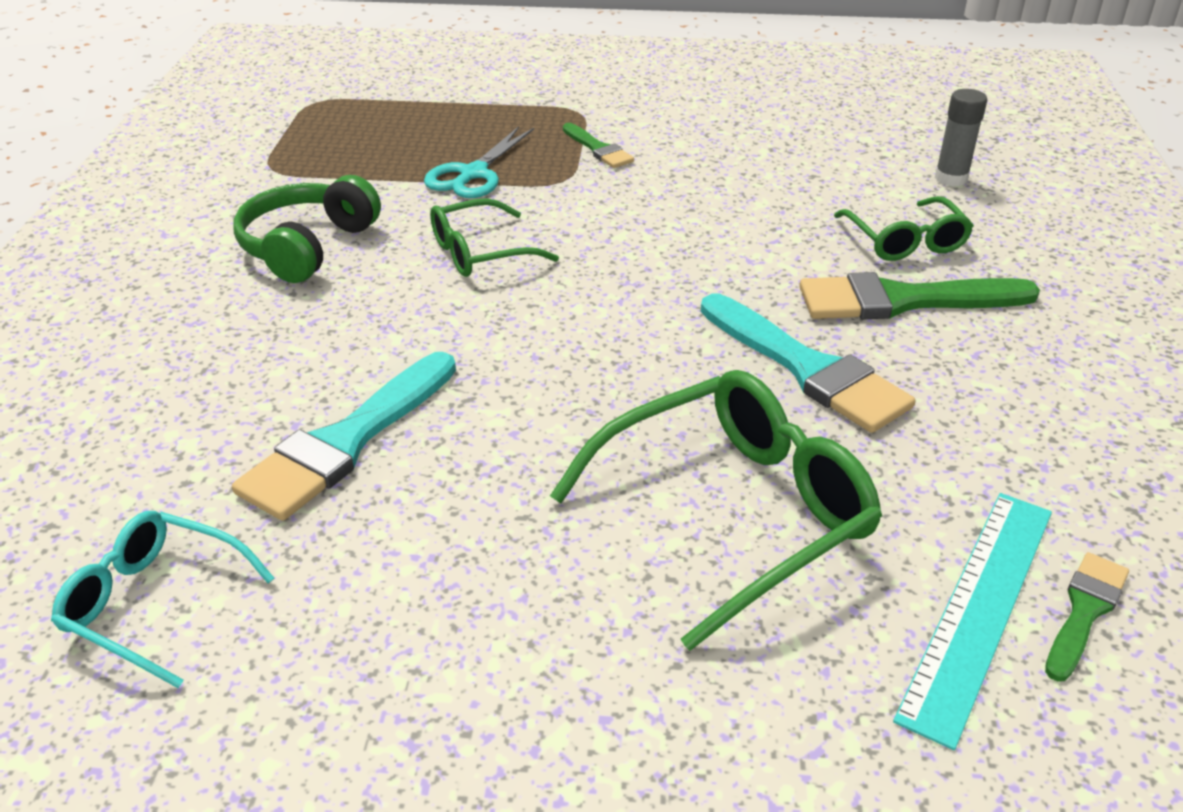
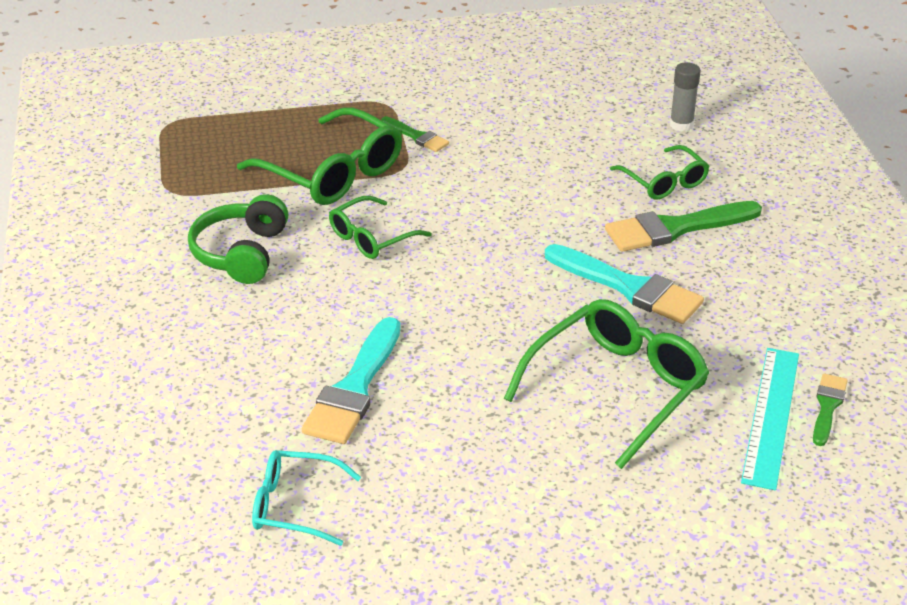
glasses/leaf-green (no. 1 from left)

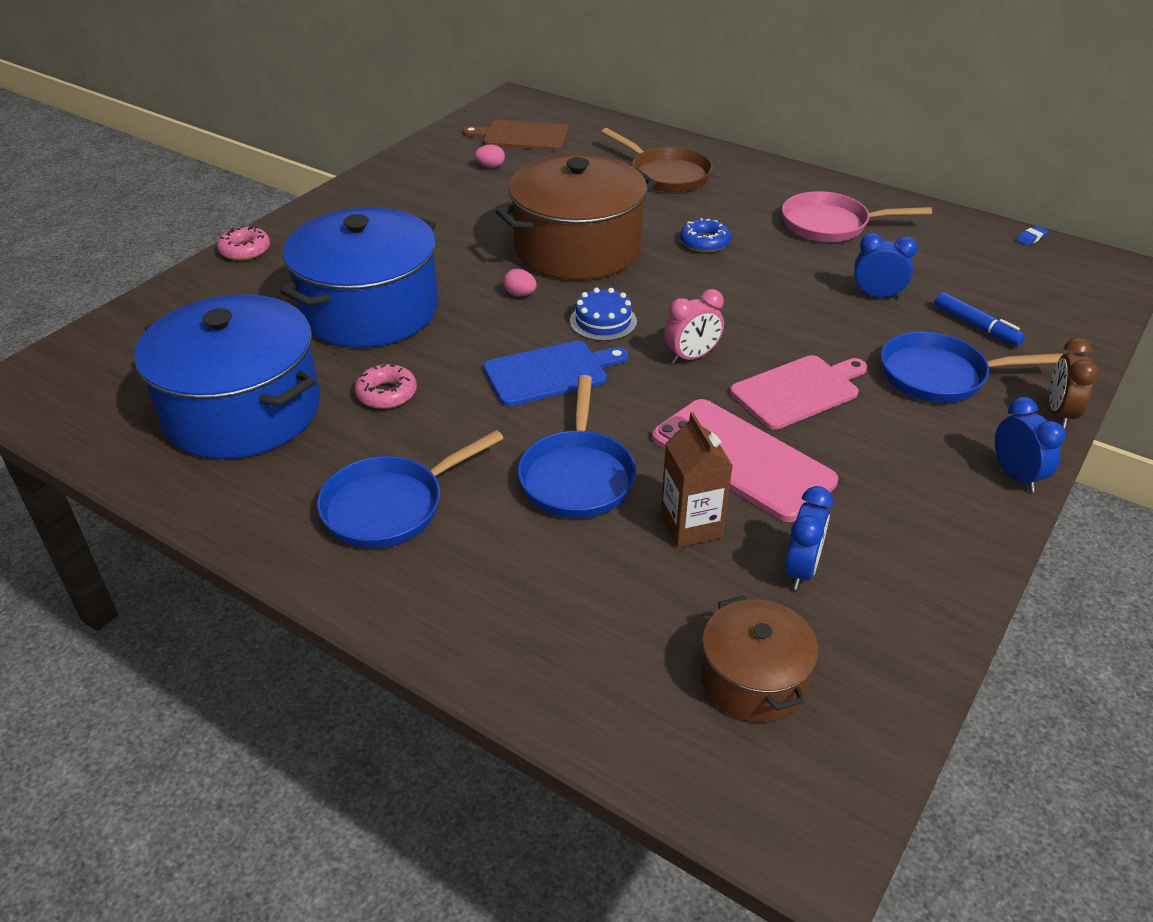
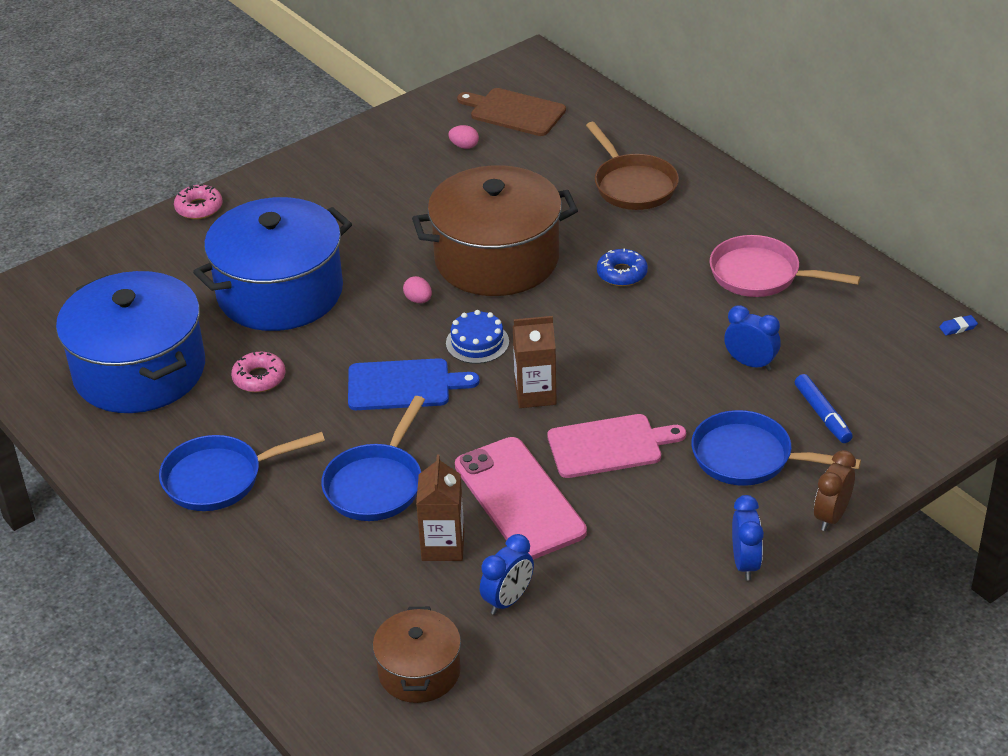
juice carton/brown (no. 2 from left)

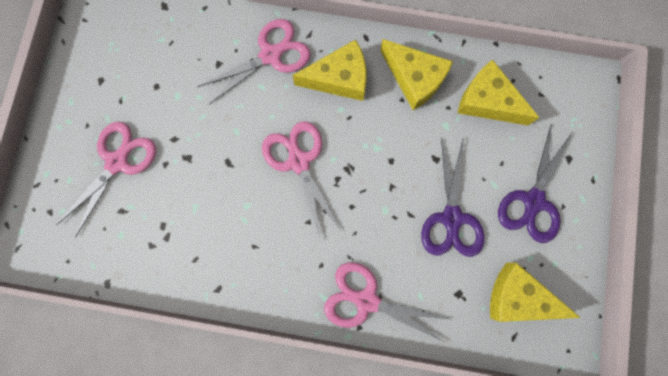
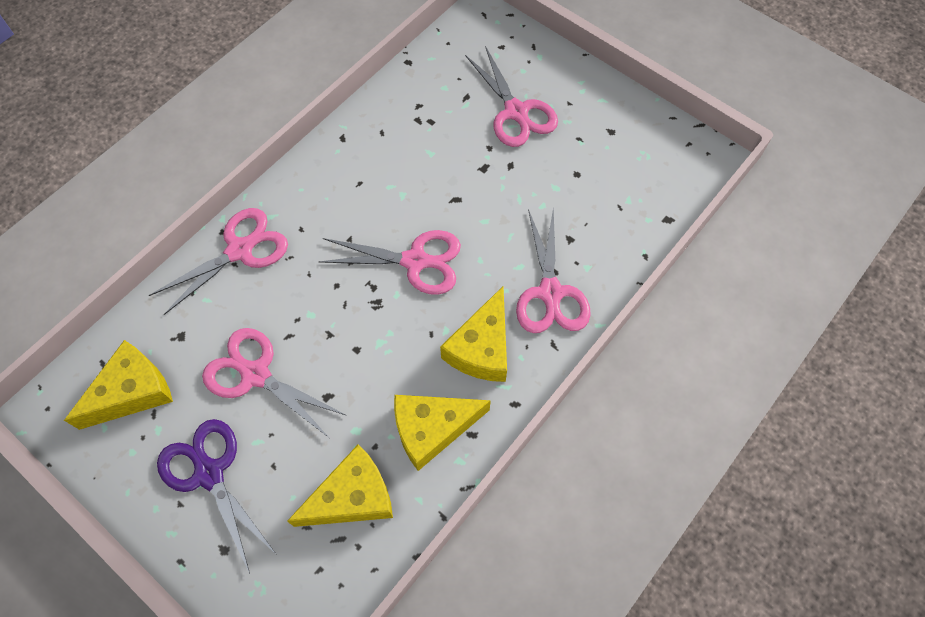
scissors/pink (no. 2 from left)

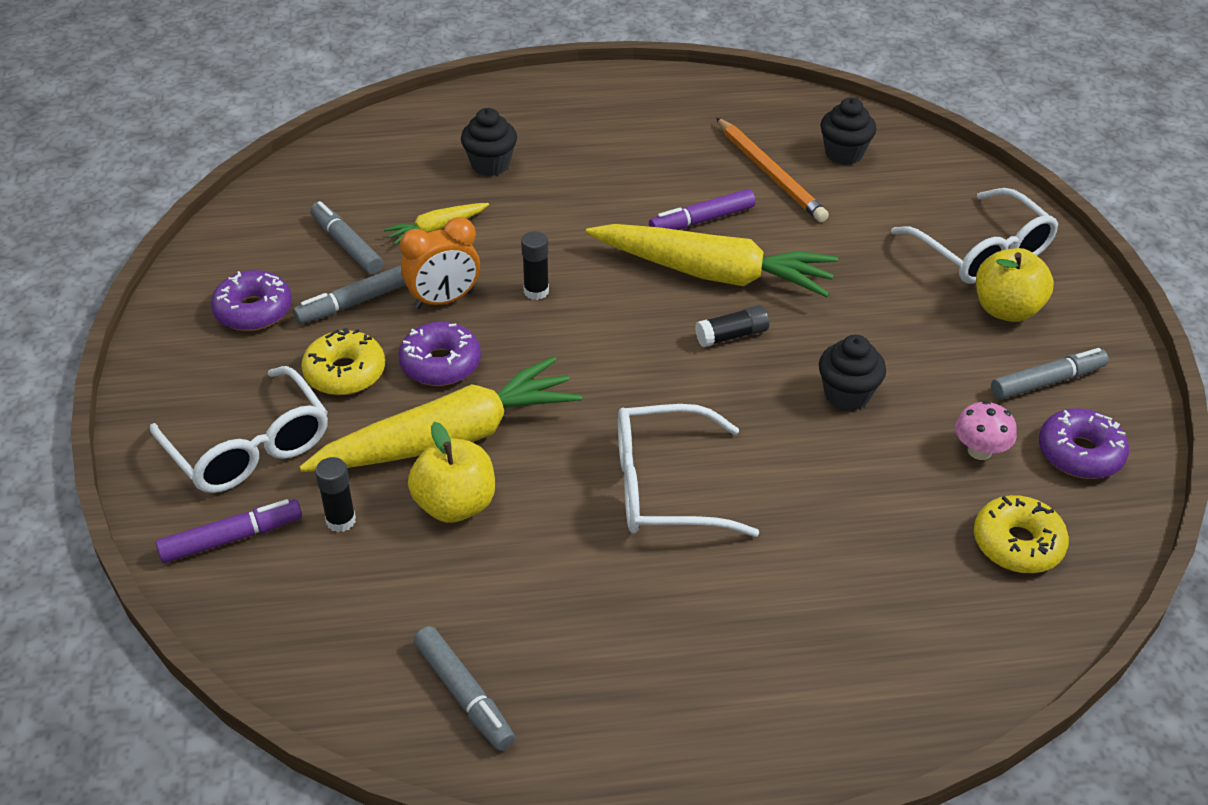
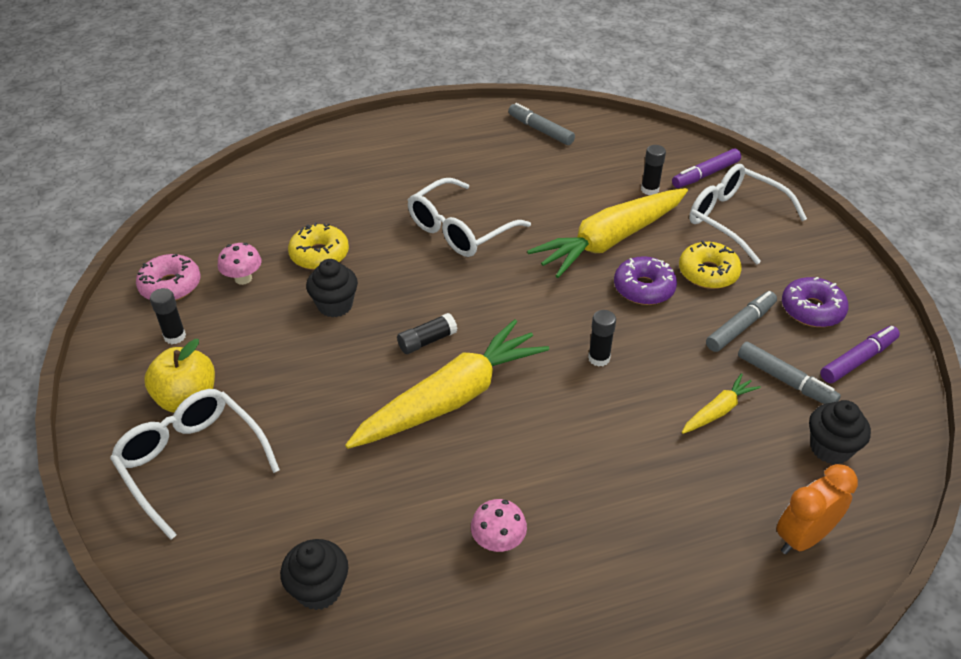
apple fruit/golden (no. 1 from left in the first image); lead pencil/orange-coloured; mushroom/pink (no. 2 from left); alarm clock/orange-coloured; cupcake/jet-black (no. 3 from left); marker pen/purple (no. 2 from left); glazed donut/golden (no. 1 from left); stick of glue/jet-black (no. 1 from left); glazed donut/pink; carrot/golden (no. 1 from left); glasses/snow-white (no. 2 from left)

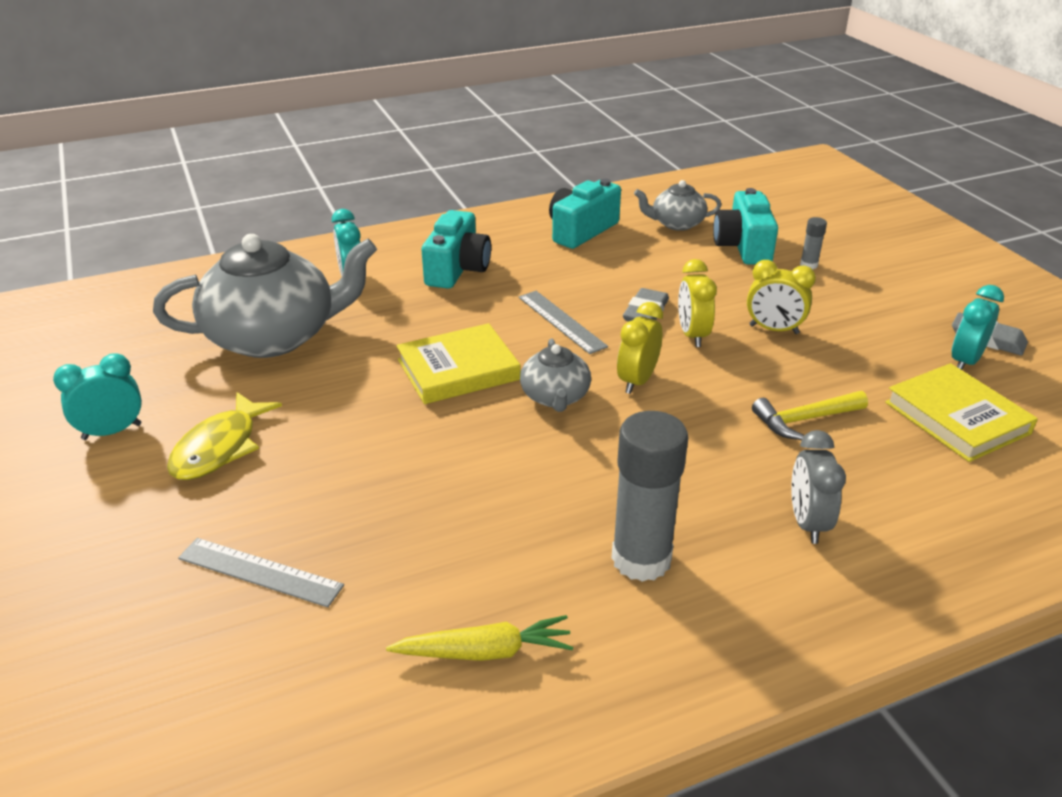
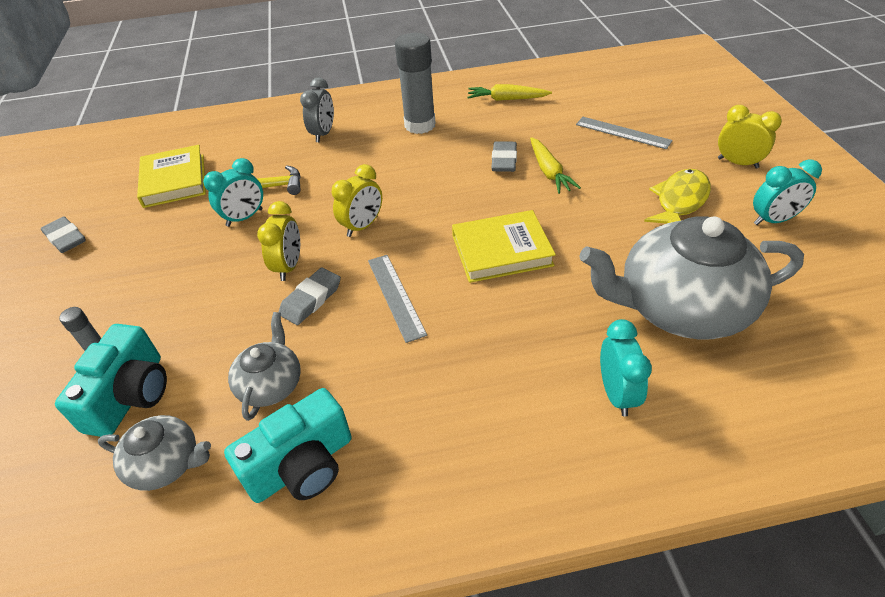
camera/teal (no. 1 from left in the first image); gum eraser/ash-grey (no. 3 from left); carrot/golden (no. 2 from left); china teapot/ash-grey (no. 2 from left); alarm clock/golden (no. 3 from left); alarm clock/teal (no. 1 from left)

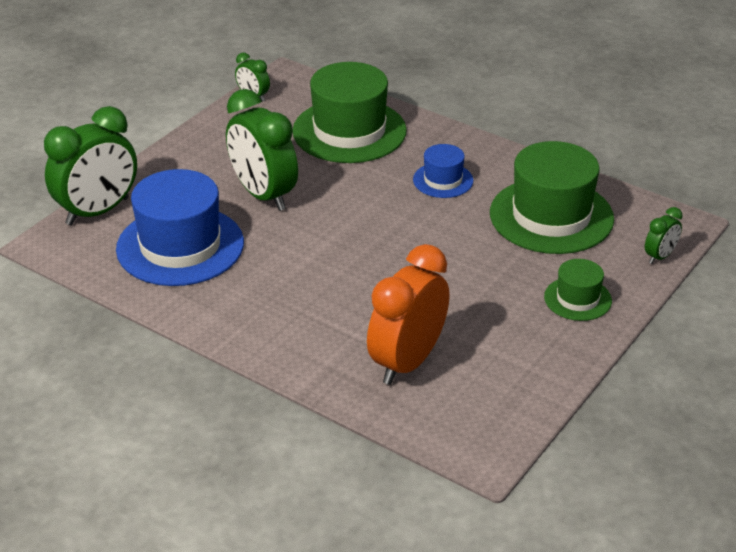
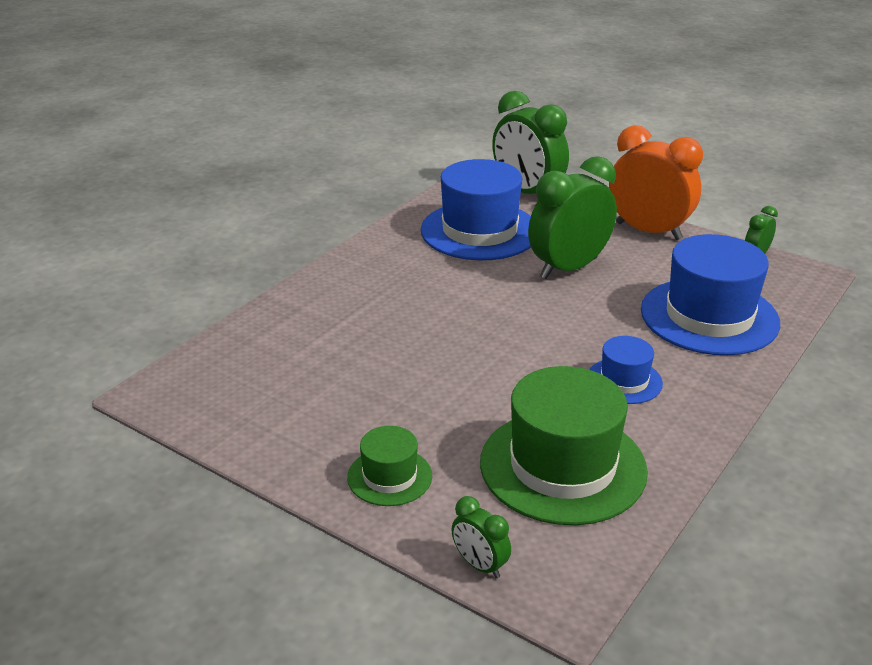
alarm clock/orange-coloured; top hat/blue (no. 3 from left)

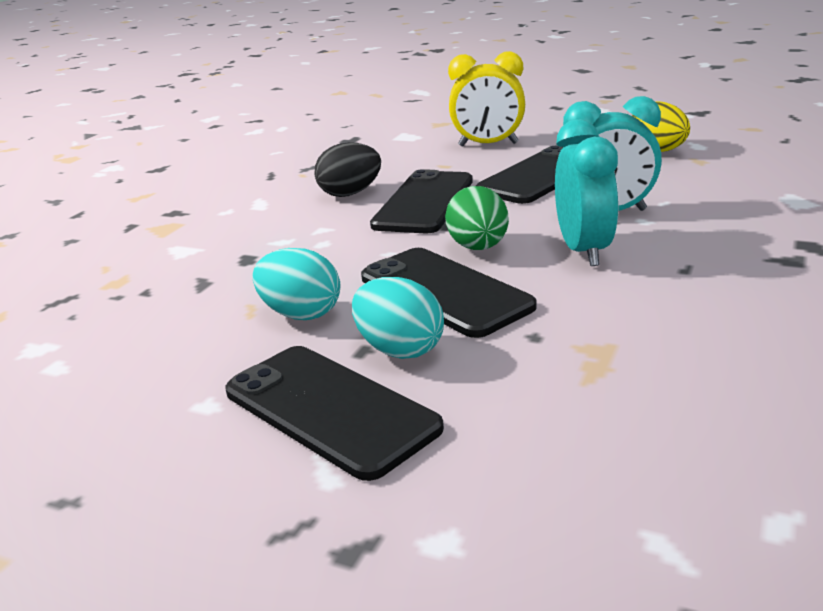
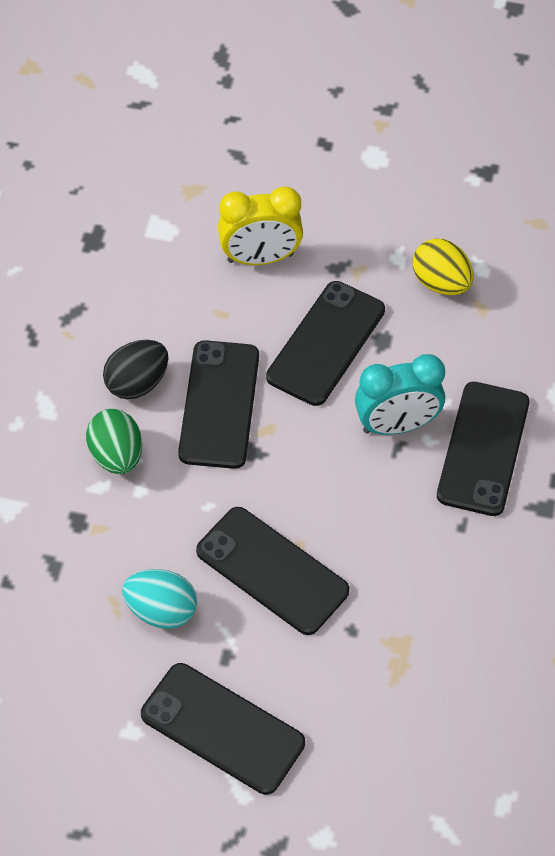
egg/teal (no. 2 from left in the first image); alarm clock/teal (no. 1 from left in the first image); phone/jet-black (no. 5 from left); egg/leaf-green

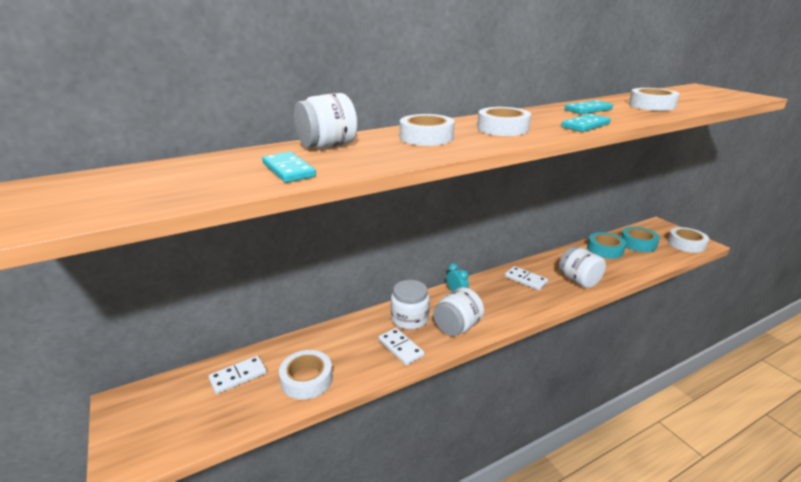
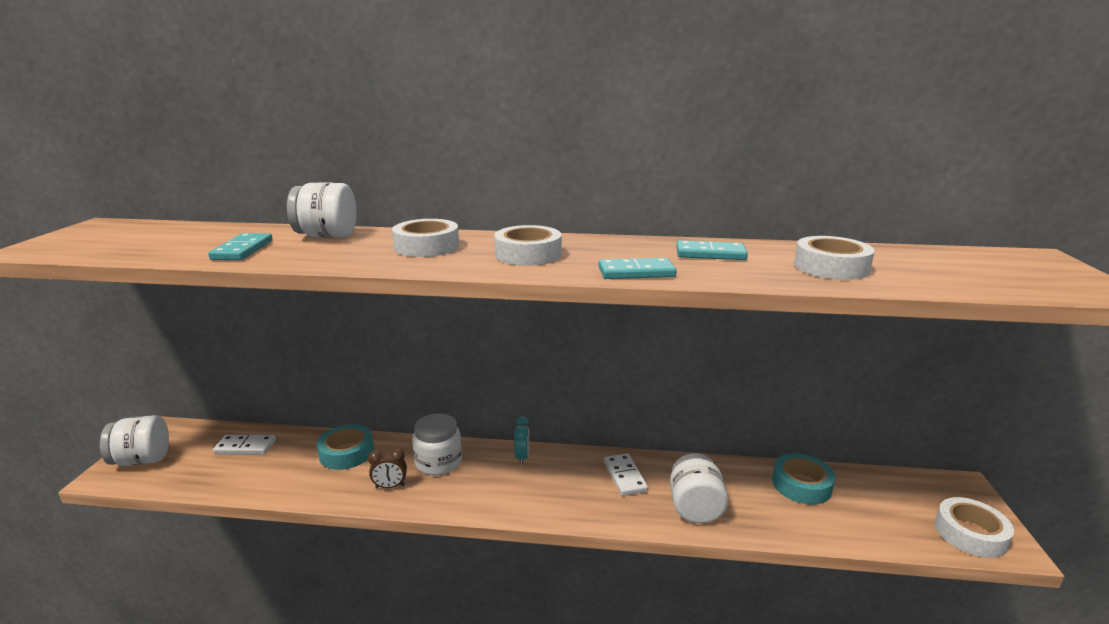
tape/snow-white (no. 1 from left in the first image); jam jar/snow-white (no. 1 from left); tape/teal (no. 1 from left); alarm clock/brown

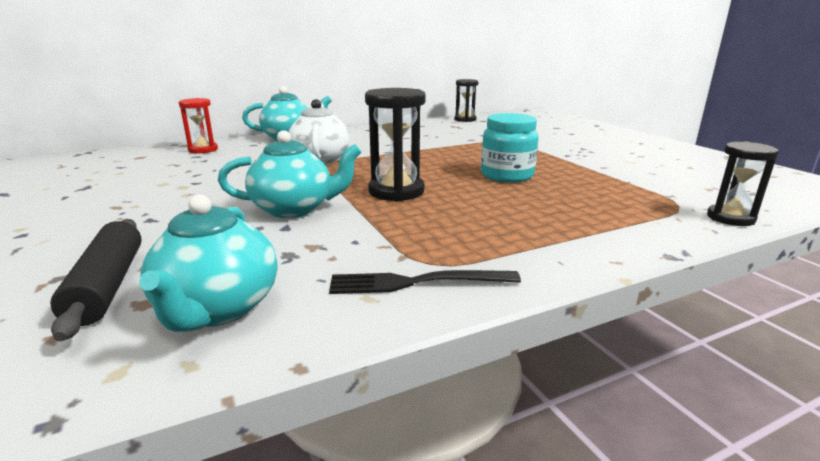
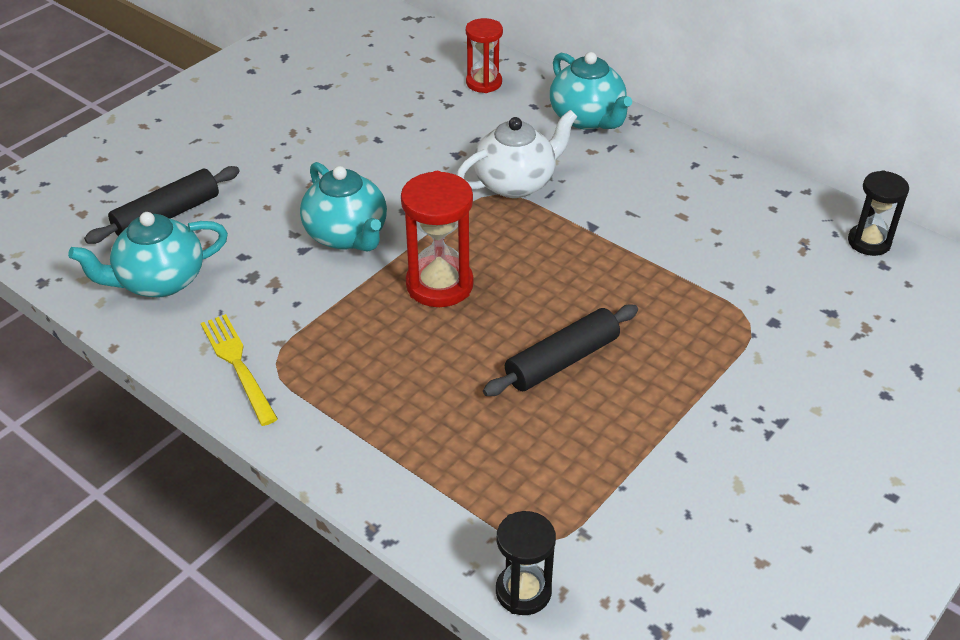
pastry roller/jet-black (no. 2 from left); fork/golden; hourglass/red (no. 1 from left)

